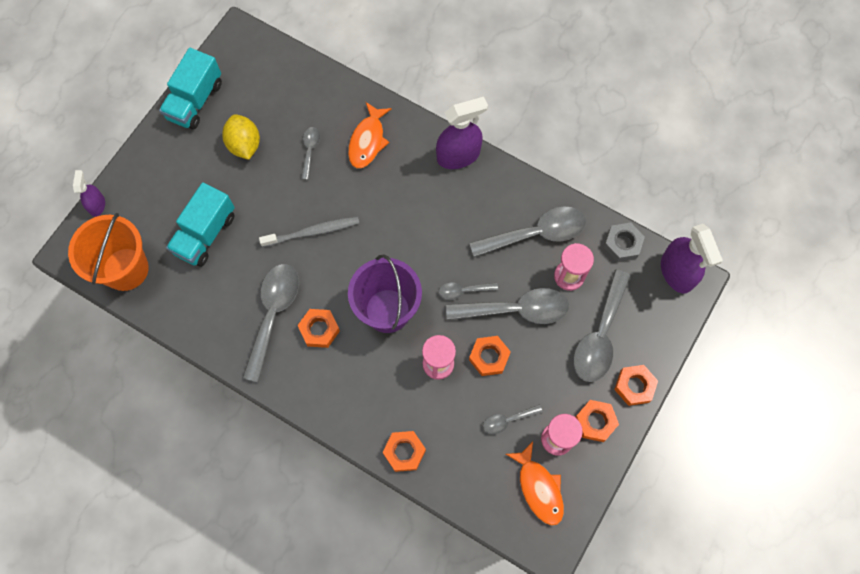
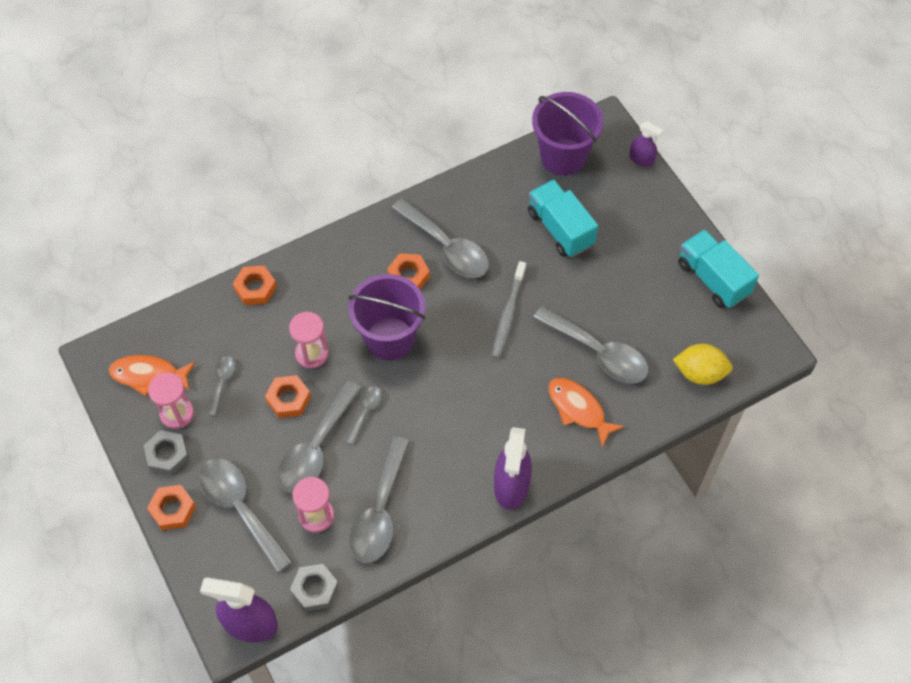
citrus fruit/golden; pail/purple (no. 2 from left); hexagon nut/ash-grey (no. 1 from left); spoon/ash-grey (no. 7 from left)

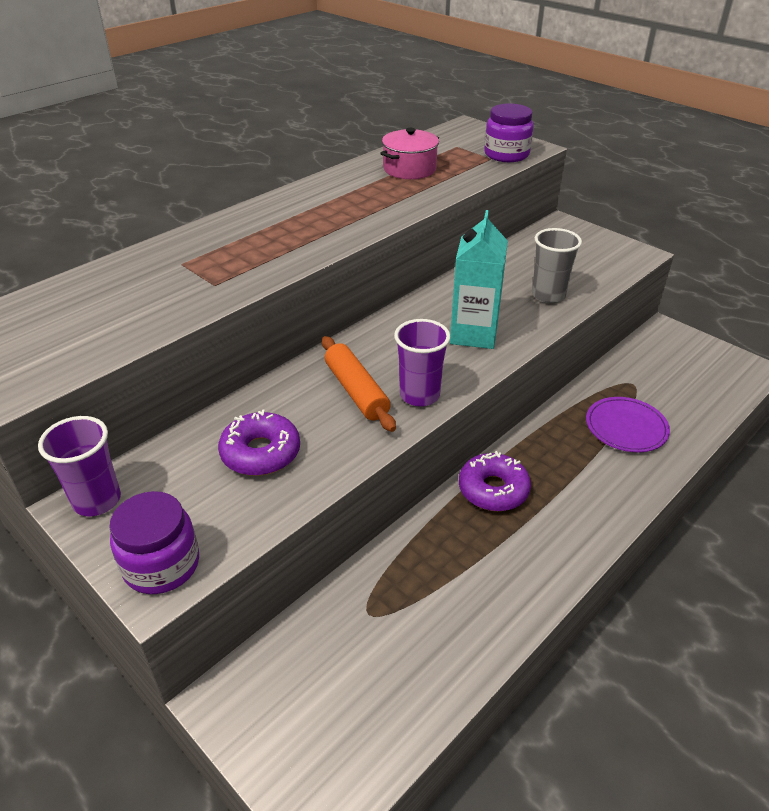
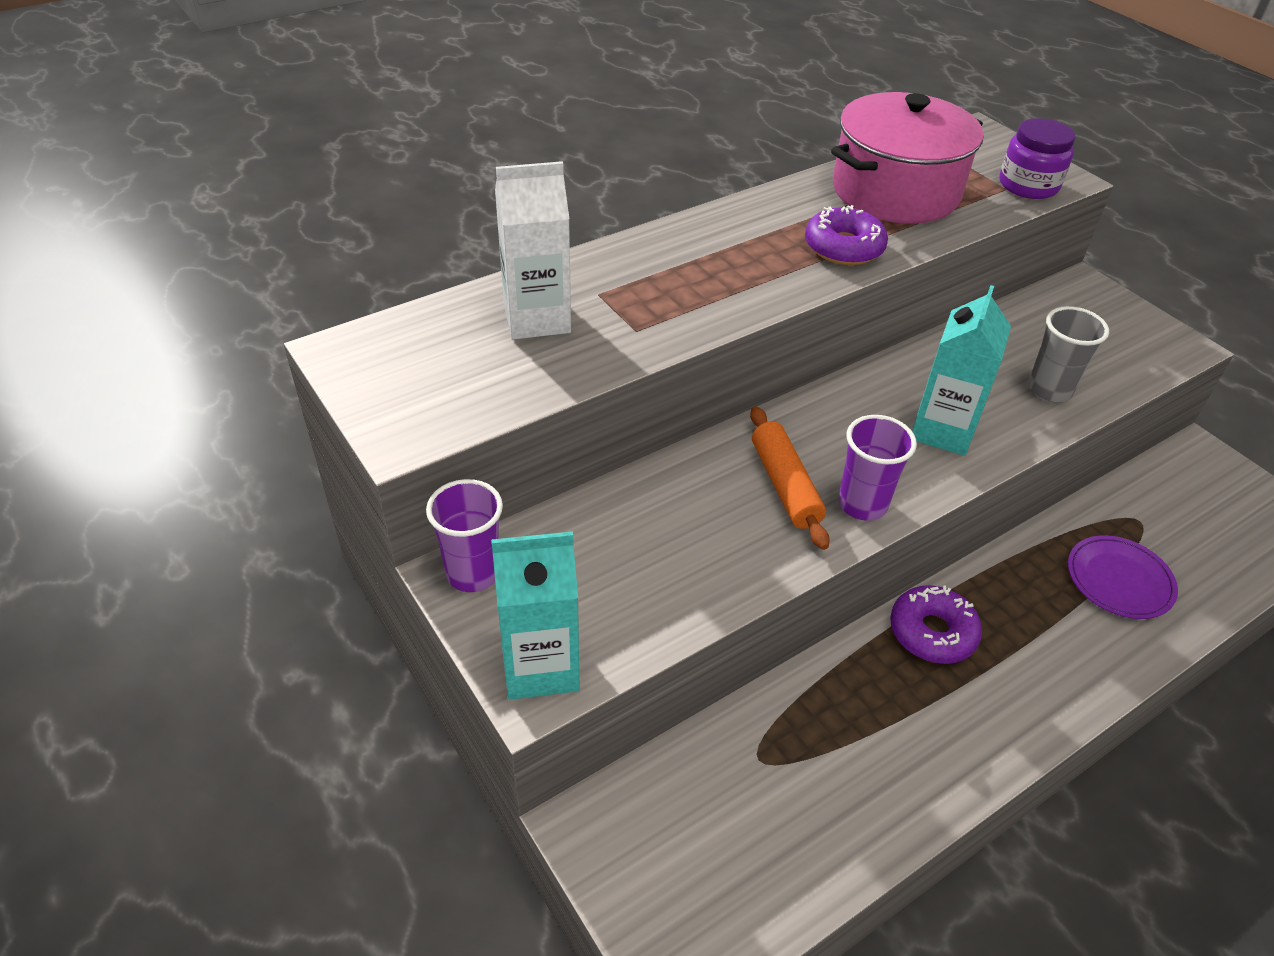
juice carton/snow-white; glazed donut/purple (no. 1 from left); juice carton/teal (no. 1 from left); pot/pink

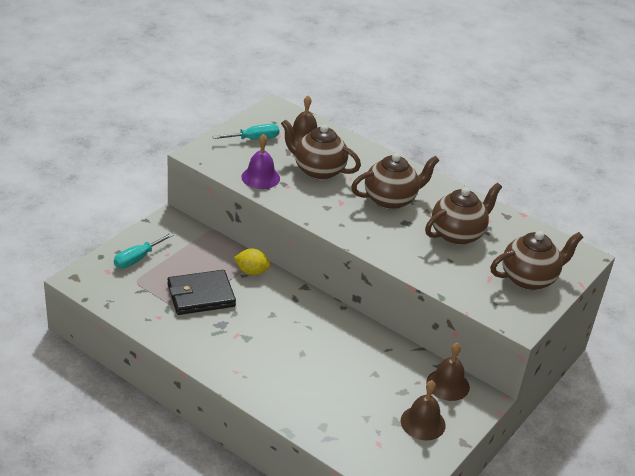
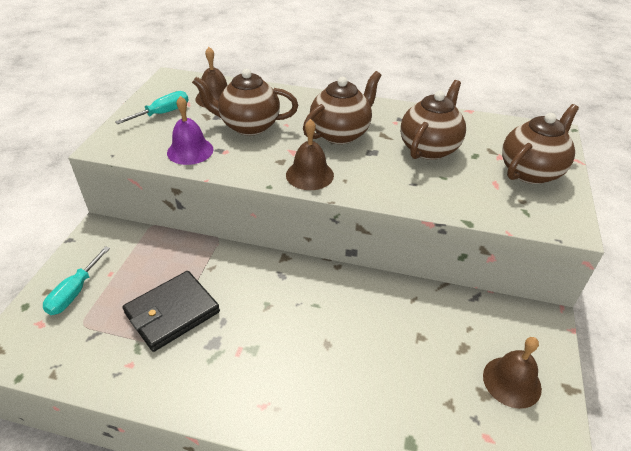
citrus fruit/golden; school bell/brown (no. 2 from left)

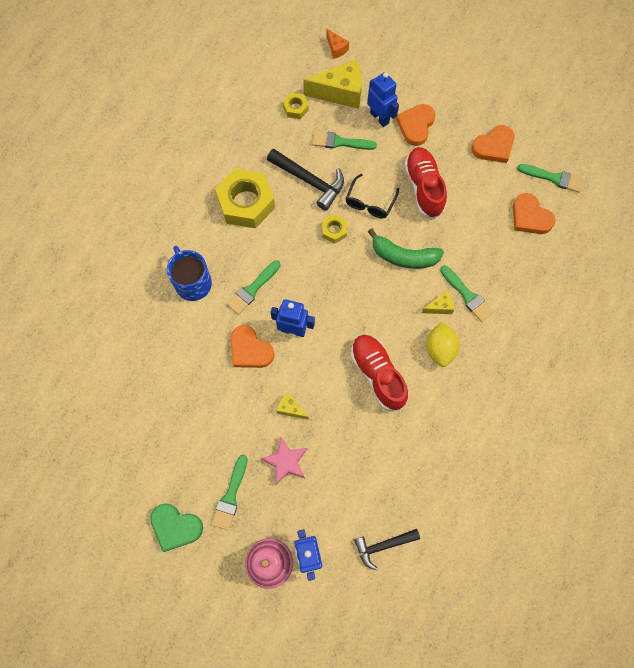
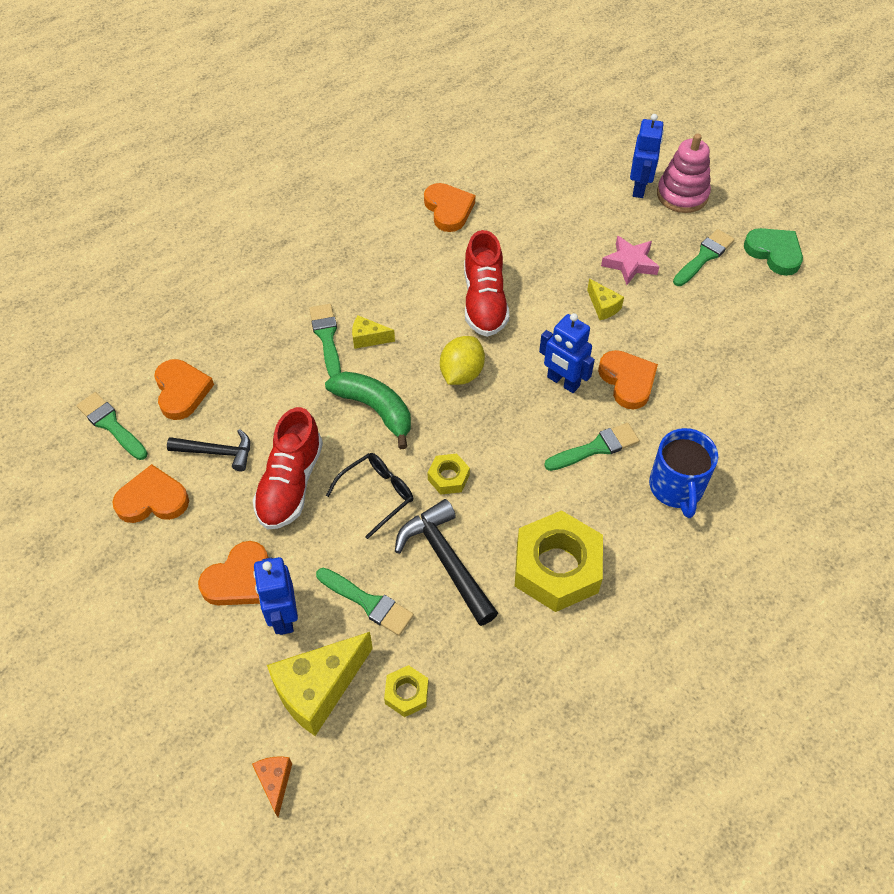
heart shape/orange-coloured (no. 4 from left); claw hammer/jet-black (no. 1 from left); citrus fruit/golden; cheese wedge/golden (no. 1 from left)

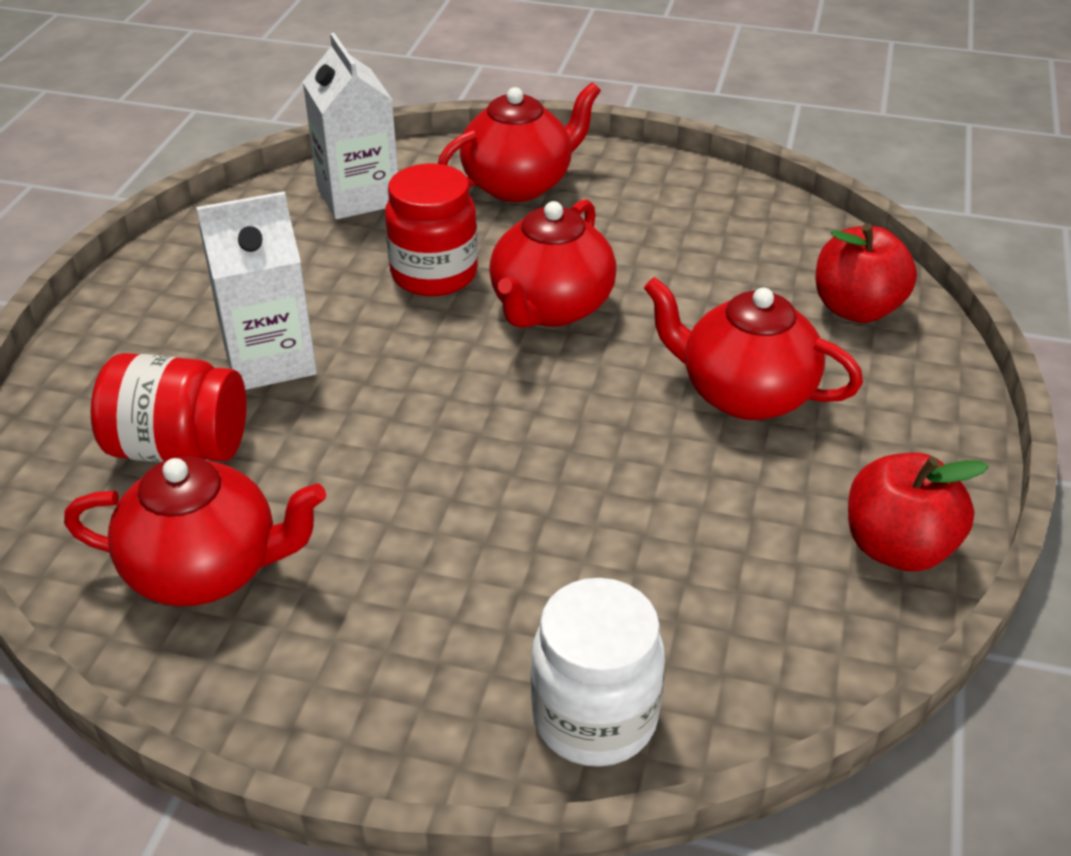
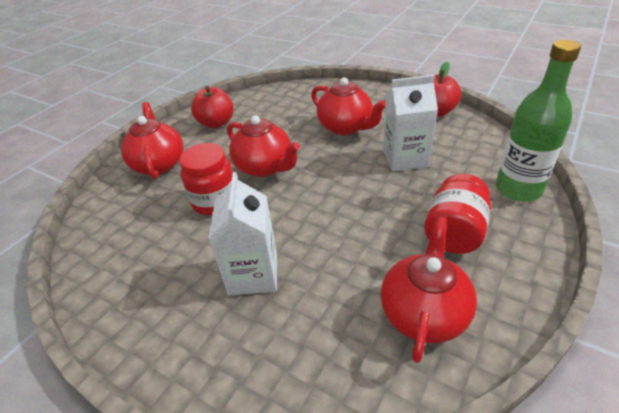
jam jar/red (no. 2 from left); juice carton/snow-white (no. 2 from left); apple fruit/red (no. 1 from left); flask/leaf-green; china teapot/red (no. 3 from left)

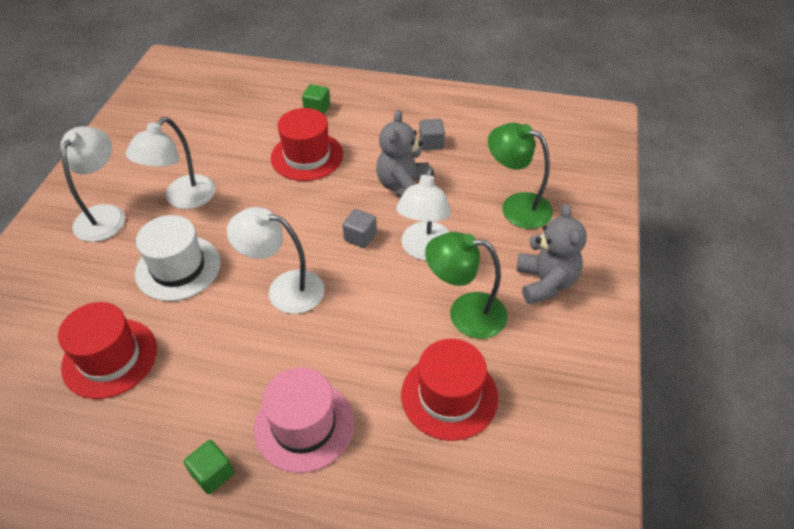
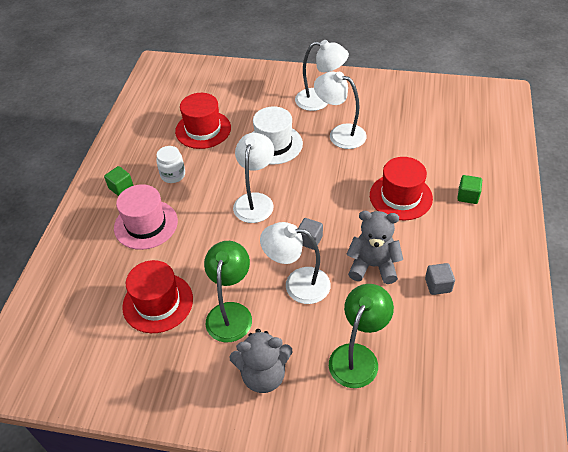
jam jar/snow-white

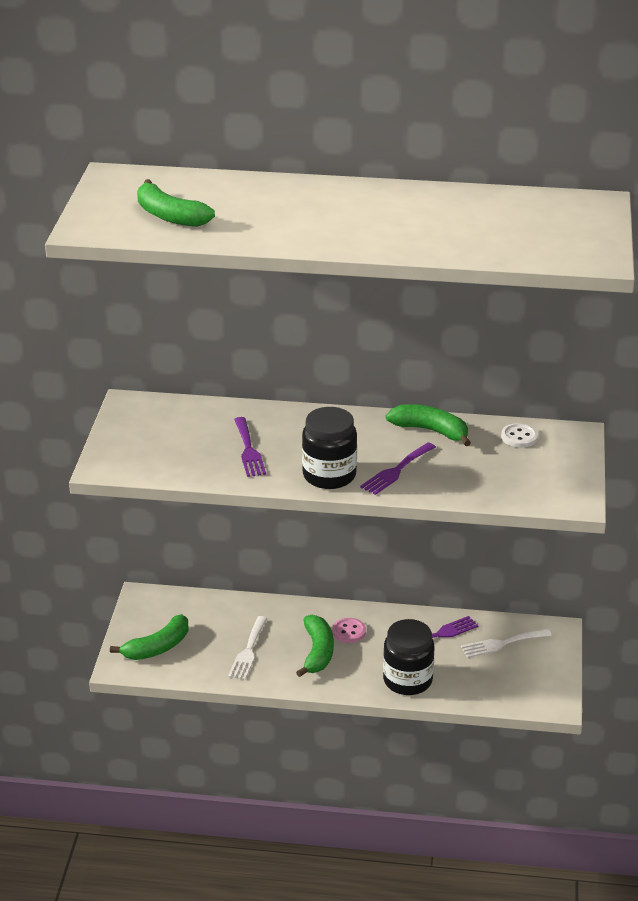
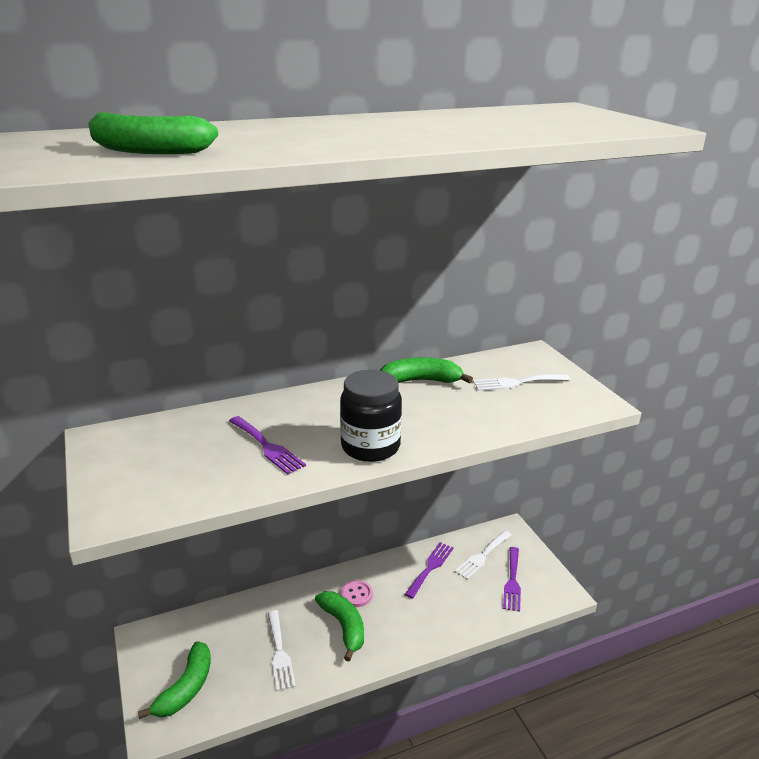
jam jar/jet-black (no. 2 from left in the first image); shirt button/snow-white; fork/snow-white (no. 3 from left); fork/purple (no. 3 from left)

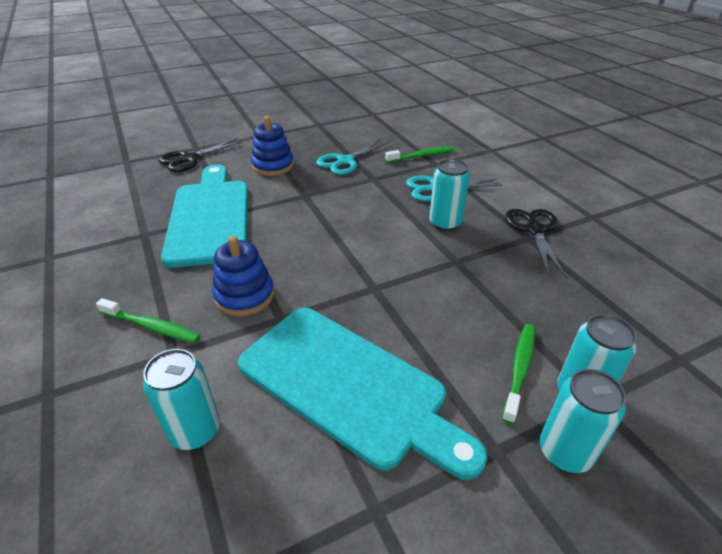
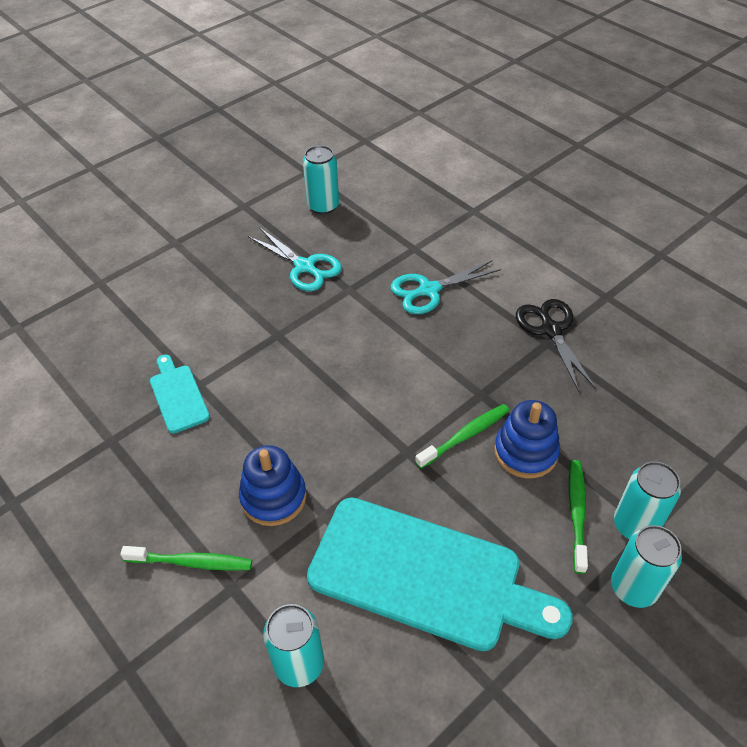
scissors/jet-black (no. 1 from left in the first image); stacking toy/blue (no. 2 from left); toothbrush/leaf-green (no. 2 from left); tin/teal (no. 2 from left); scissors/teal (no. 1 from left); cutting board/teal (no. 1 from left)

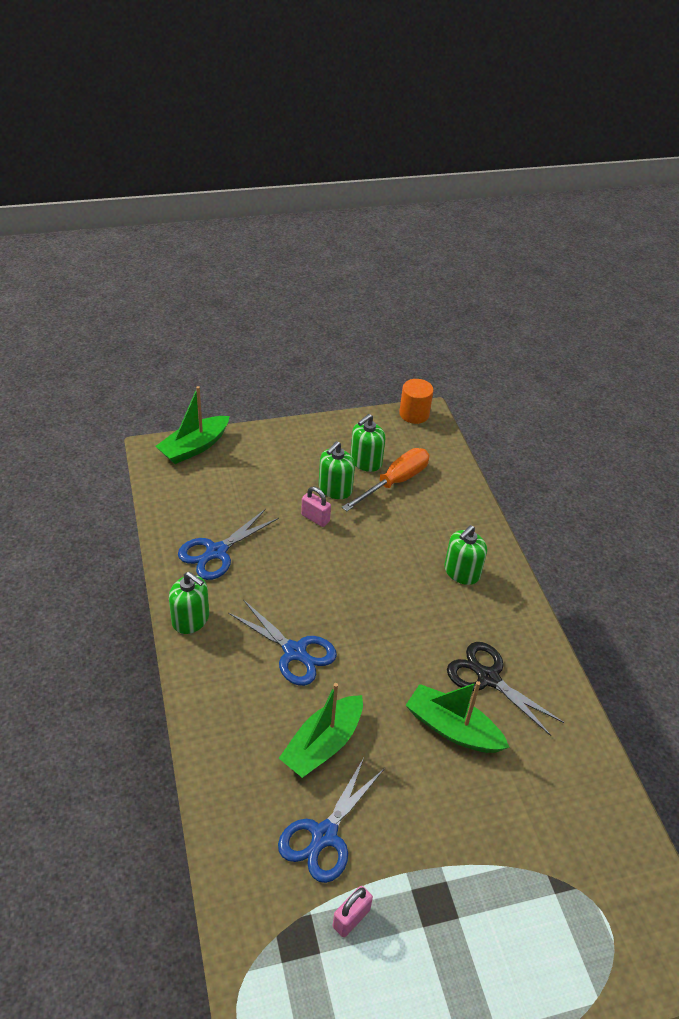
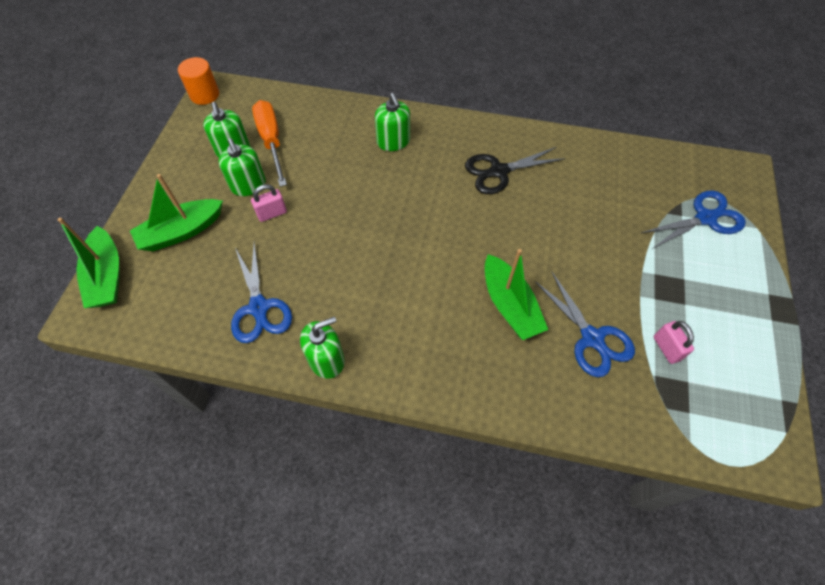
scissors/blue (no. 3 from left); toy boat/leaf-green (no. 2 from left)

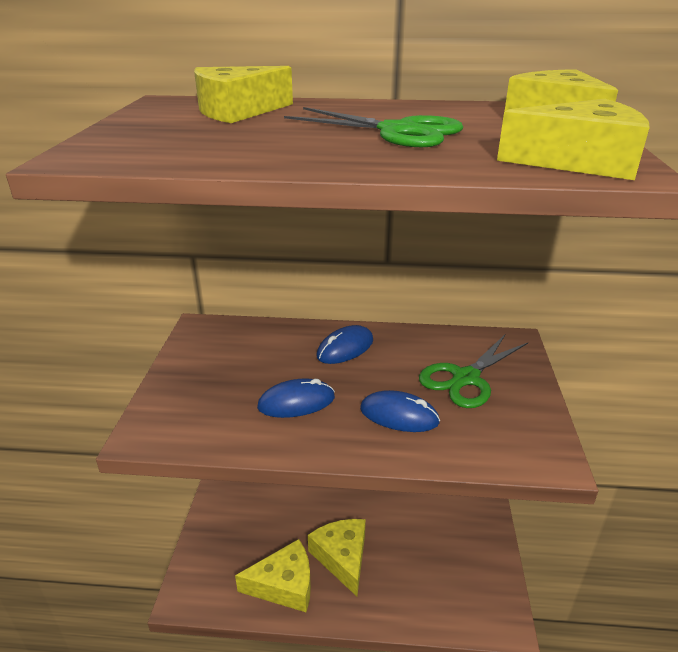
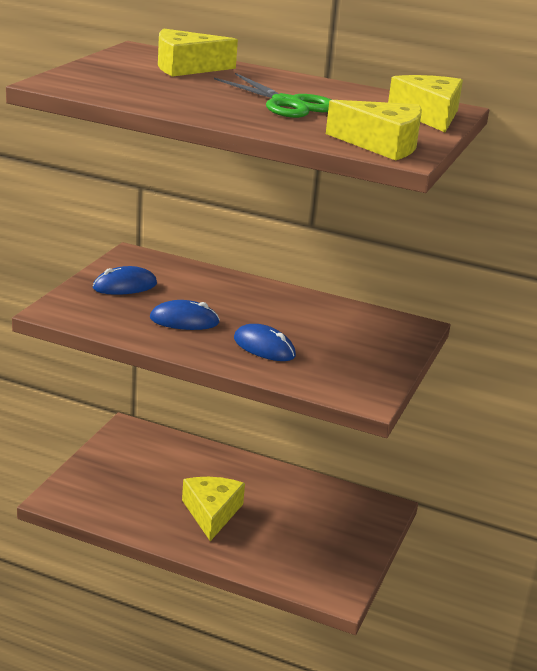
cheese wedge/golden (no. 2 from left in the first image); scissors/leaf-green (no. 2 from left in the first image); mouse/blue (no. 1 from left)

